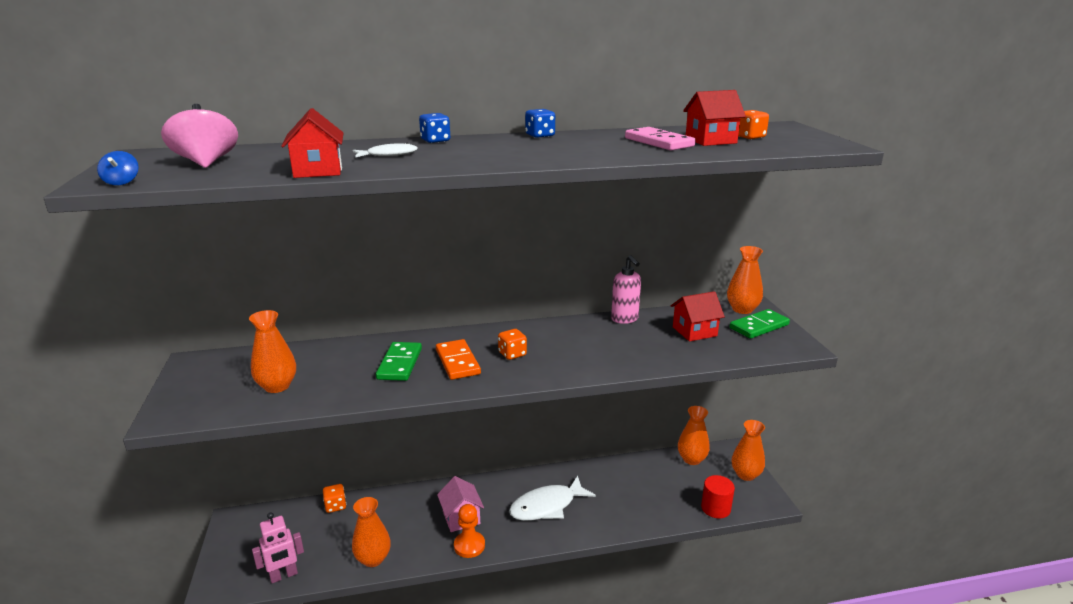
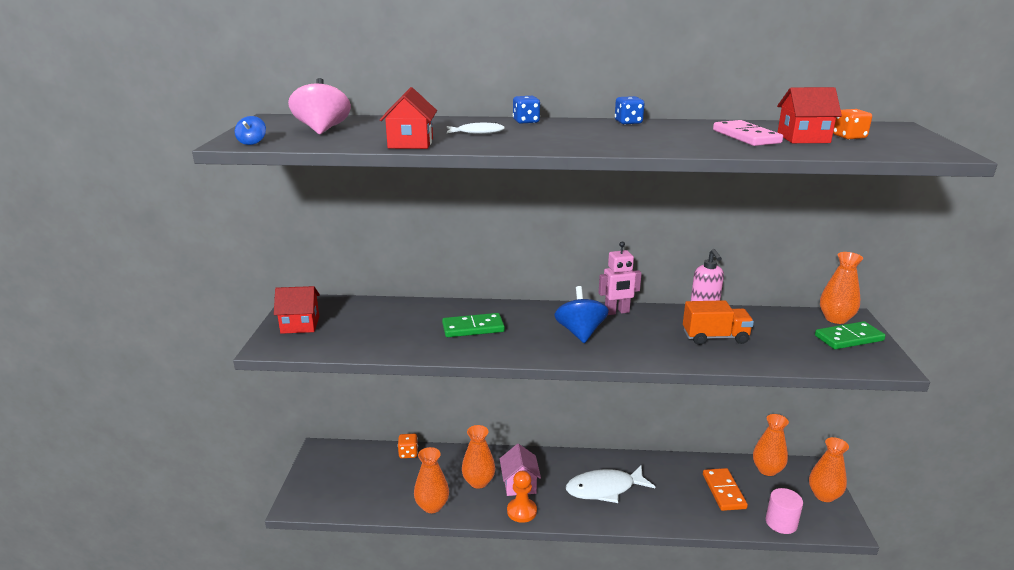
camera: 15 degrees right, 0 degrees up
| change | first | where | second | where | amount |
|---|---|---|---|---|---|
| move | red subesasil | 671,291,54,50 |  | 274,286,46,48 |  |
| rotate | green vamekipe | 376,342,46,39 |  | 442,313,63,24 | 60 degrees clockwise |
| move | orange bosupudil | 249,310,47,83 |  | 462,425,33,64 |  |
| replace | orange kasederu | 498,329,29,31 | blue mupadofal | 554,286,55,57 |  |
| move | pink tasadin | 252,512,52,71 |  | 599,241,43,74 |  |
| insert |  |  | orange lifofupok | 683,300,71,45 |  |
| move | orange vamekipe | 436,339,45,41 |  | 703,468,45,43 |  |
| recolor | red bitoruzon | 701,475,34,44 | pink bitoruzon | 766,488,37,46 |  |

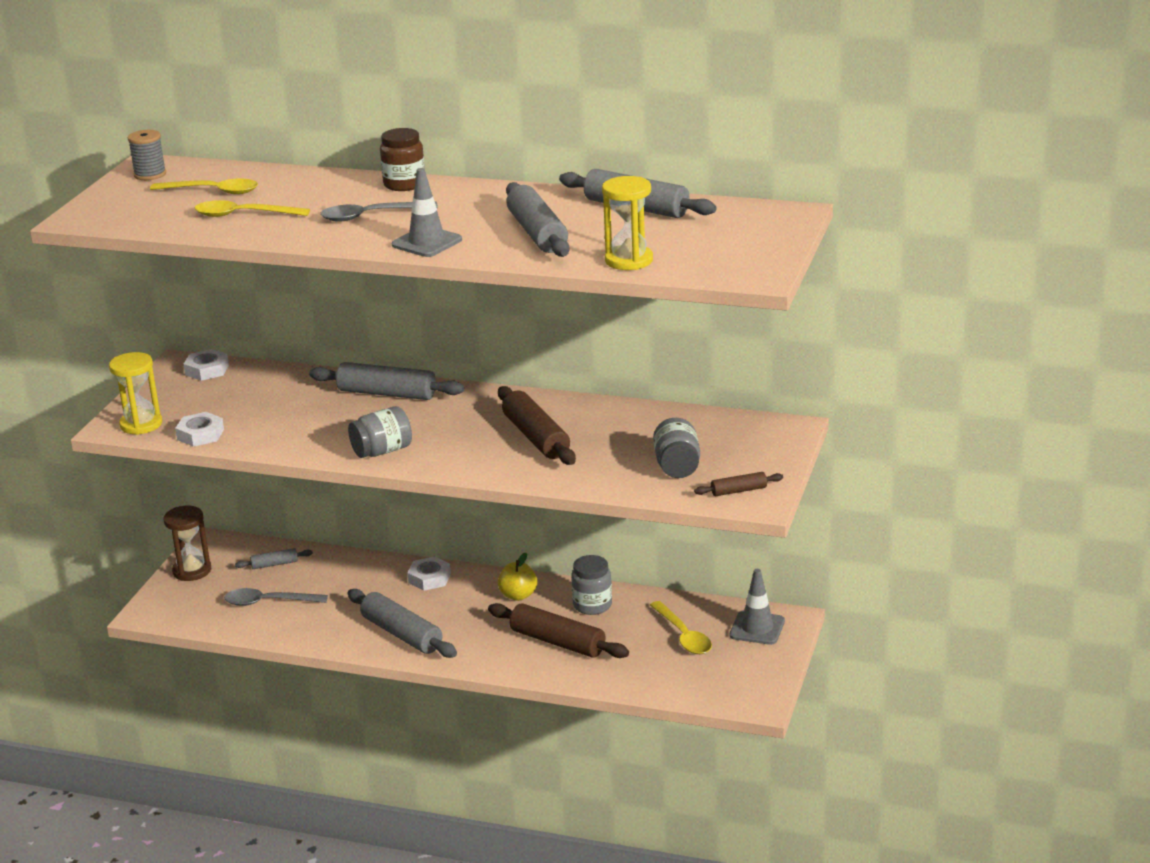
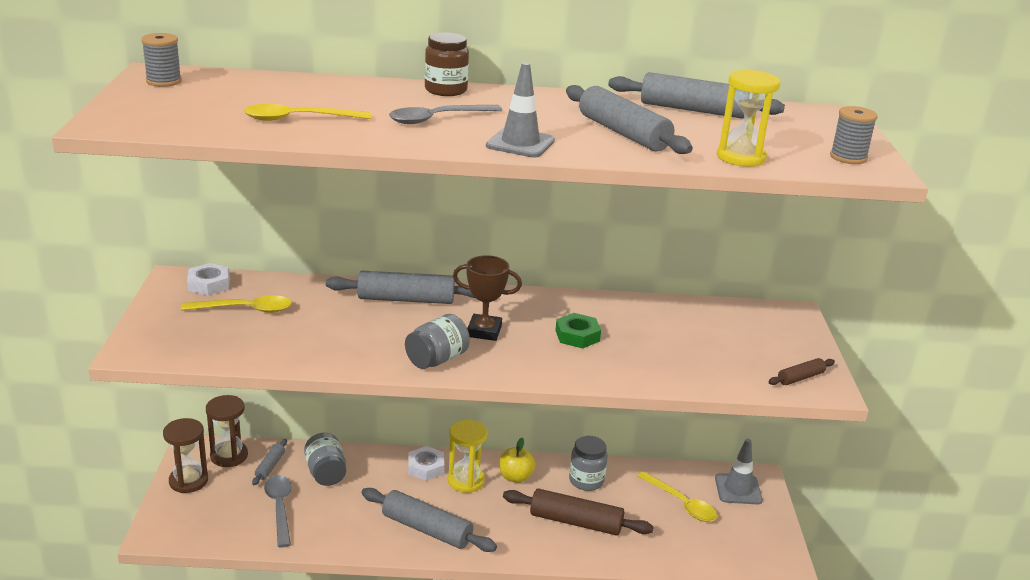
camera: 20 degrees left, 0 degrees up
| change | first | where | second | where | amount |
|---|---|---|---|---|---|
| move | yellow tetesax | 150,179,108,15 |  | 181,295,111,18 |  |
| insert |  |  | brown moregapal | 206,395,42,72 |  |
| rotate | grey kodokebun | 235,548,78,21 |  | 252,439,35,46 | 45 degrees counterclockwise |
| rotate | grey tetesax | 224,588,104,18 |  | 264,475,28,72 | 90 degrees clockwise |
| move | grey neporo | 653,418,47,60 |  | 304,433,42,53 |  |
| move | yellow moregapal | 109,352,53,83 |  | 448,420,40,73 |  |
| insert |  |  | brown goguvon | 453,255,69,86 |  |
| replace | brown kodokebun | 498,386,78,79 | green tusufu | 555,313,46,35 |  |
| insert |  |  | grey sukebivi | 830,106,48,58 |  |
| delete | white tusufu | 175,412,49,35 |  |  |  |

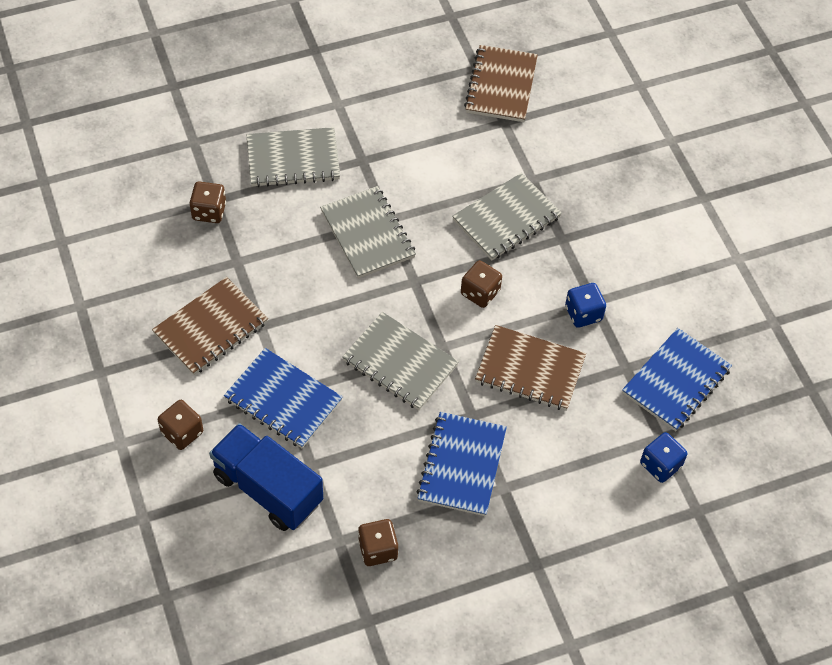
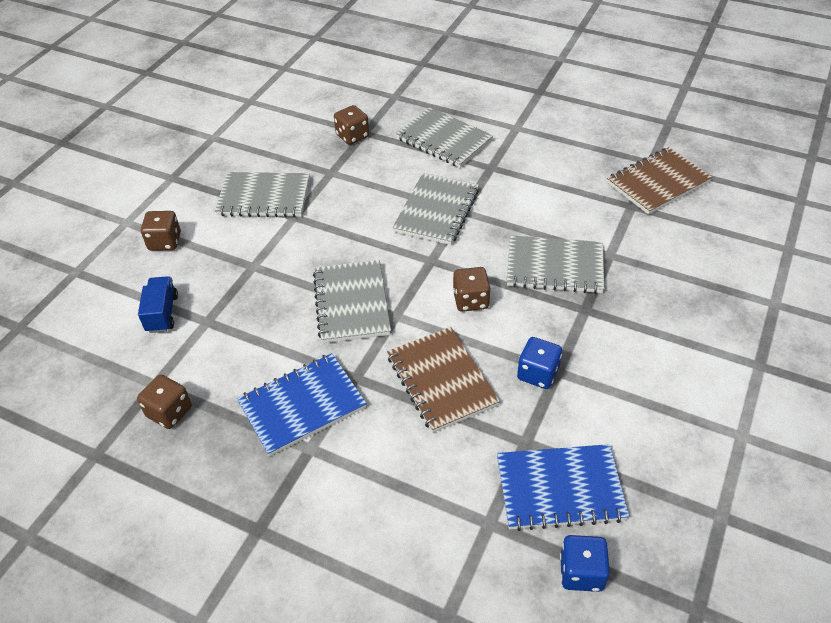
camera: 50 degrees right, 10 degrees down
| change | first | where | second | where | amount |
|---|---|---|---|---|---|
| resize | blue lifofupok | 209,423,114,108 |  | 138,276,40,57 | x0.54 |
| recolor | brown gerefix | 152,277,116,98 | grey gerefix | 215,172,95,46 |  |
| move | blue kasederu | 640,432,47,51 |  | 560,535,50,57 |  |
| delete | blue gerefix | 224,348,119,100 |  |  |  |

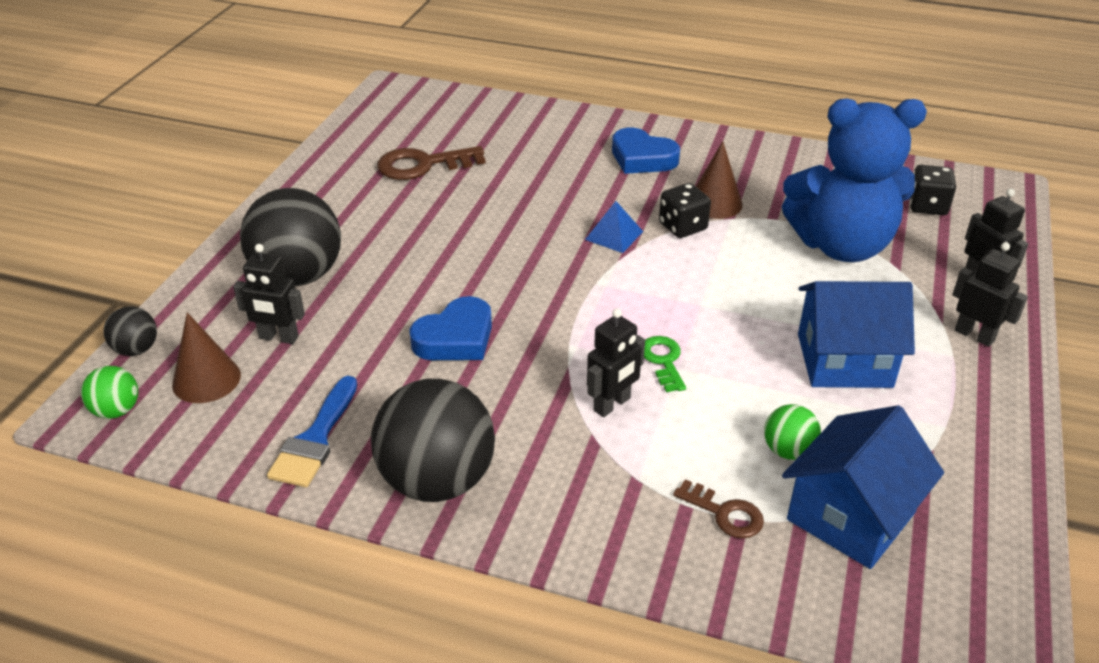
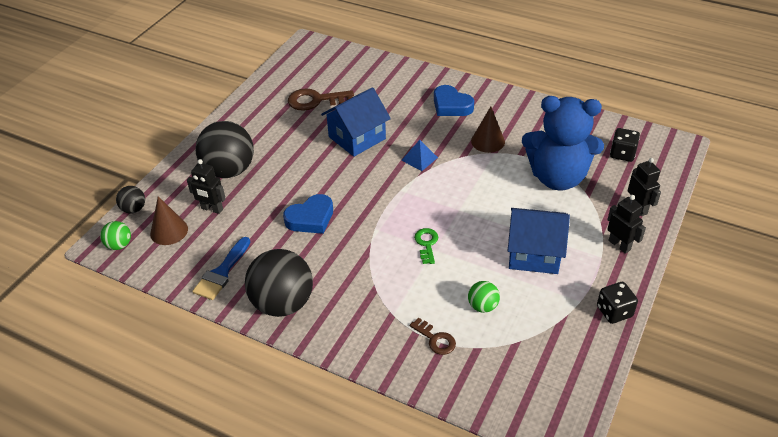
camera: 10 degrees right, 5 degrees up
| change | first | where | second | where | amount |
|---|---|---|---|---|---|
| move | blue subesasil | 782,405,162,164 |  | 321,87,70,70 |  |
| move | black kasederu | 659,183,52,55 |  | 597,282,41,42 |  |
| delete | black tasadin | 587,308,58,109 |  |  |  |

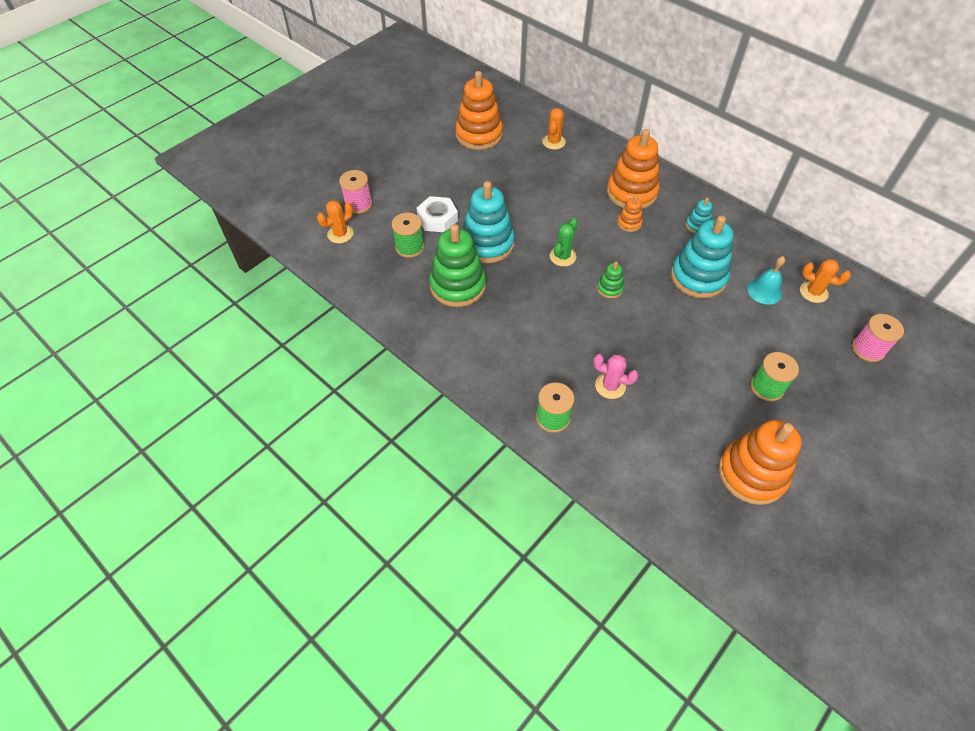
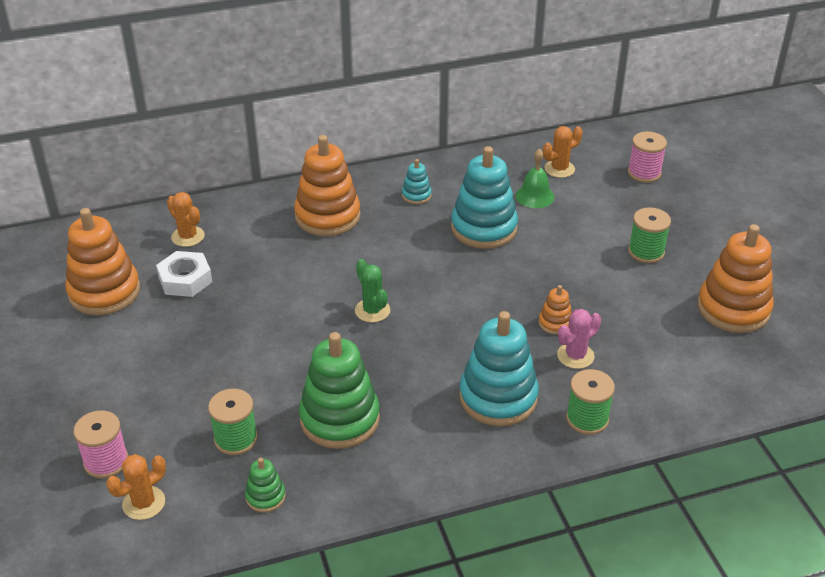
camera: 60 degrees left, 15 degrees down
| change | first | where | second | where | amount |
|---|---|---|---|---|---|
| rotate | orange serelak | 317,200,37,44 |  | 106,454,60,66 | 60 degrees clockwise |
| move | white tusufu | 417,196,41,36 |  | 156,251,56,46 |  |
| move | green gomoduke | 597,262,27,37 |  | 245,458,41,55 |  |
| move | turquoise gomoduke | 462,181,53,82 |  | 459,311,80,115 |  |
| recolor | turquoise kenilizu | 747,256,38,49 | green kenilizu | 516,149,39,59 |  |
| move | orange gomoduke | 617,195,26,37 |  | 539,285,33,50 |  |

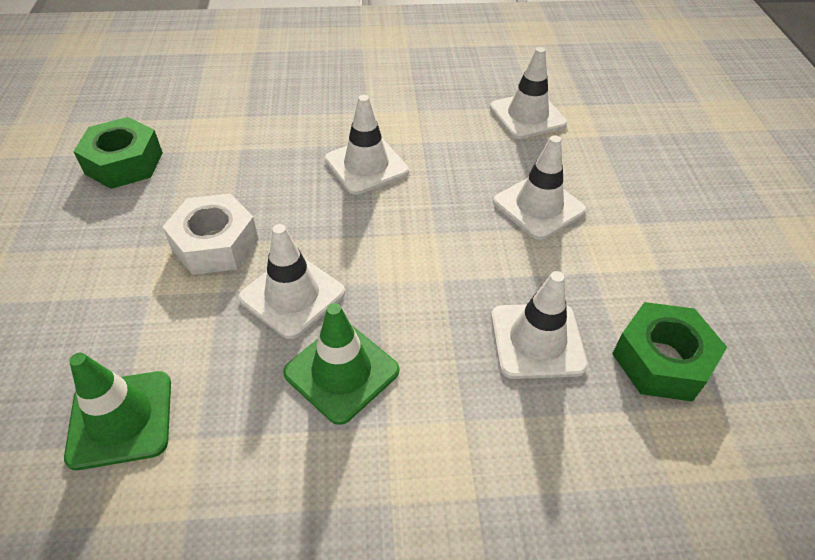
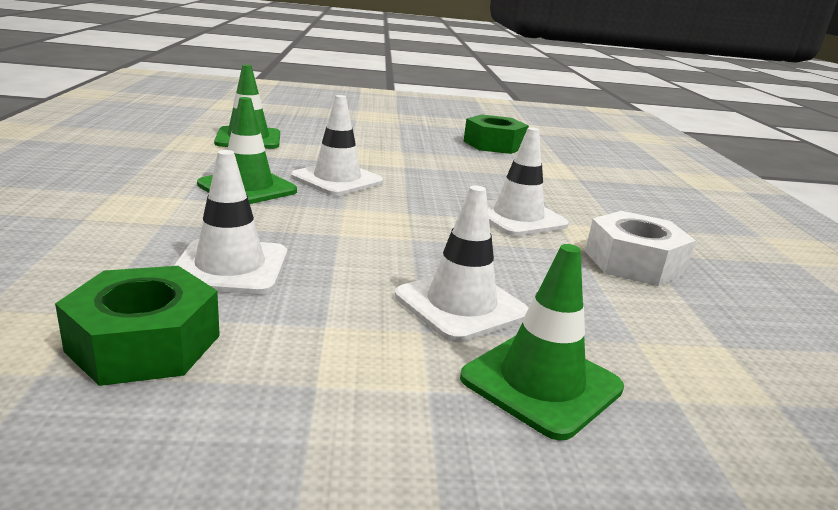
camera: 90 degrees right, 25 degrees down
| change | first | where | second | where | amount |
|---|---|---|---|---|---|
| insert |  |  | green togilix | 460,244,164,197 |  |
| move | white tusufu | 163,194,96,81 |  | 585,211,111,75 |  |
| delete | white togilix | 490,47,77,92 |  |  |  |

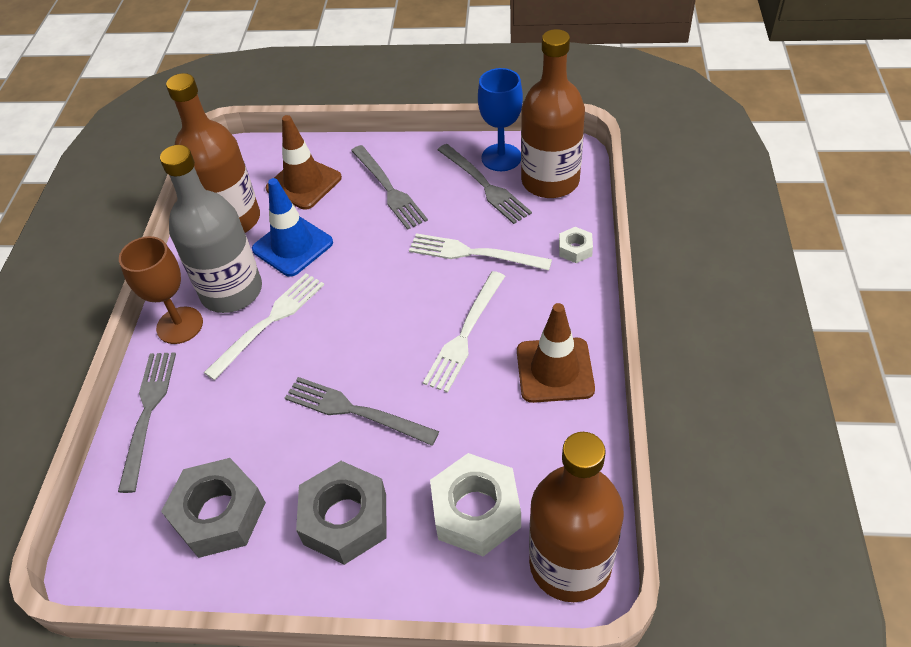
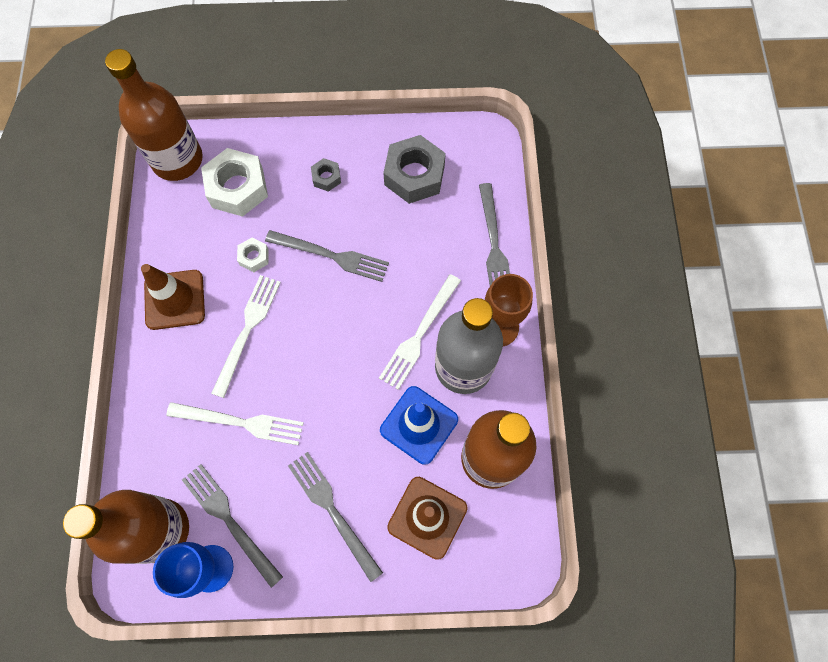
camera: 170 degrees right, 20 degrees up
| change | first | where | second | where | amount |
|---|---|---|---|---|---|
| move | white tusufu | 559,227,34,36 |  | 237,238,32,34 |  |
| resize | grey tusufu | 296,461,91,104 |  | 311,158,30,34 | x0.49 |

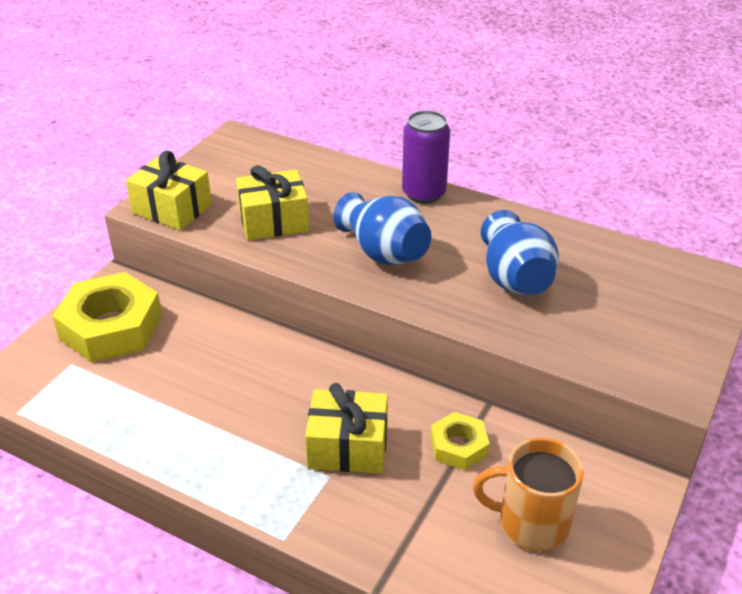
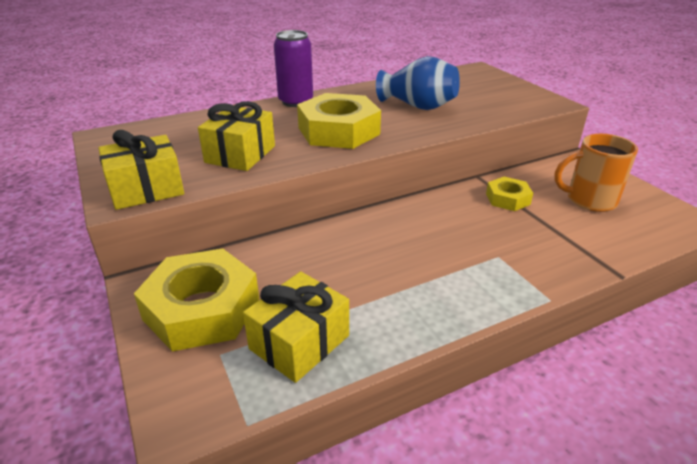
camera: 55 degrees left, 5 degrees down
| change | first | where | second | where | amount |
|---|---|---|---|---|---|
| move | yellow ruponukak | 305,383,83,91 |  | 243,271,106,112 |  |
| replace | blue bosupudil | 333,192,98,73 | yellow tusufu | 297,93,84,56 |  |
| rotate | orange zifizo | 473,437,111,114 |  | 554,134,84,78 | 45 degrees clockwise |

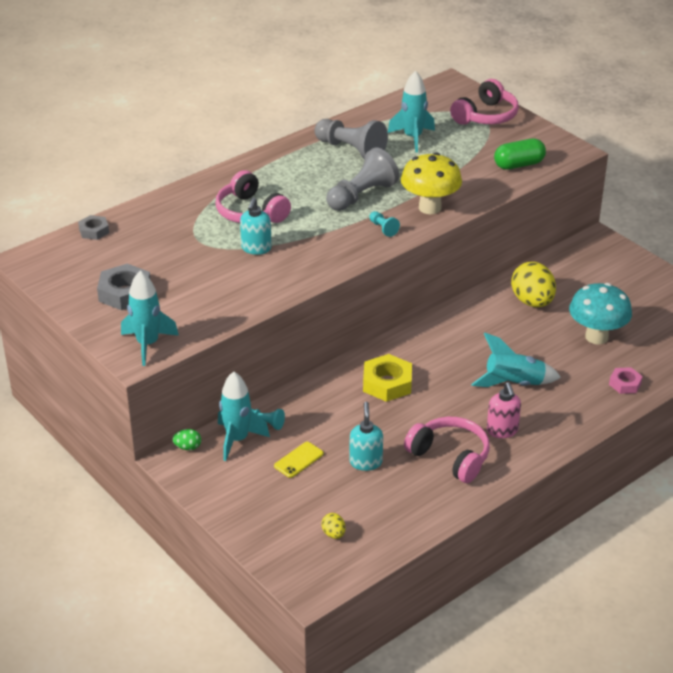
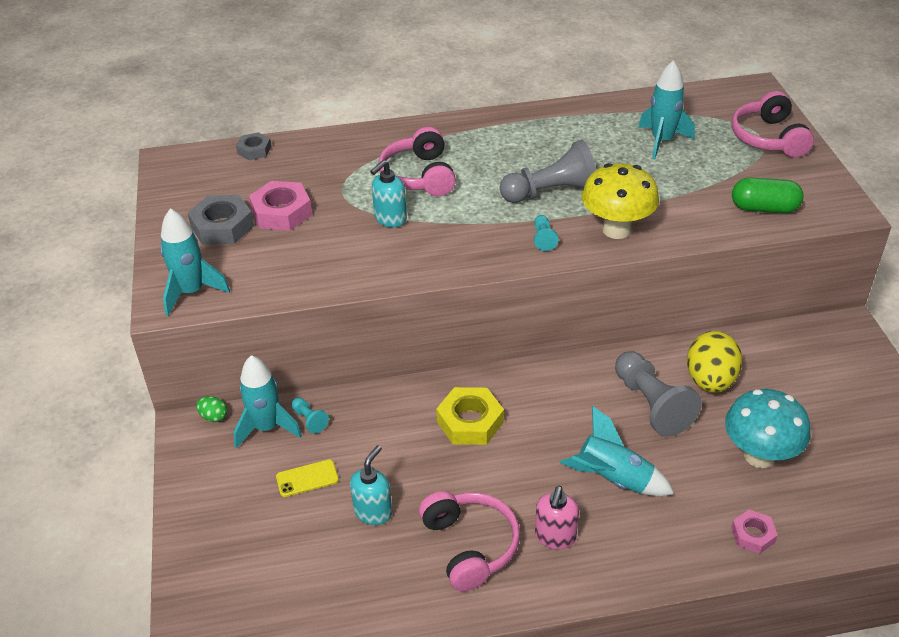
camera: 30 degrees right, 5 degrees up
| change | first | where | second | where | amount |
|---|---|---|---|---|---|
| insert |  |  | pink tusufu | 249,181,63,50 |  |
| move | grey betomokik | 314,119,74,40 |  | 615,351,87,86 |  |
| rotate | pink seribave | 450,79,69,46 |  | 731,91,83,67 | 105 degrees clockwise |
| delete | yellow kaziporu | 321,513,24,26 |  |  |  |

